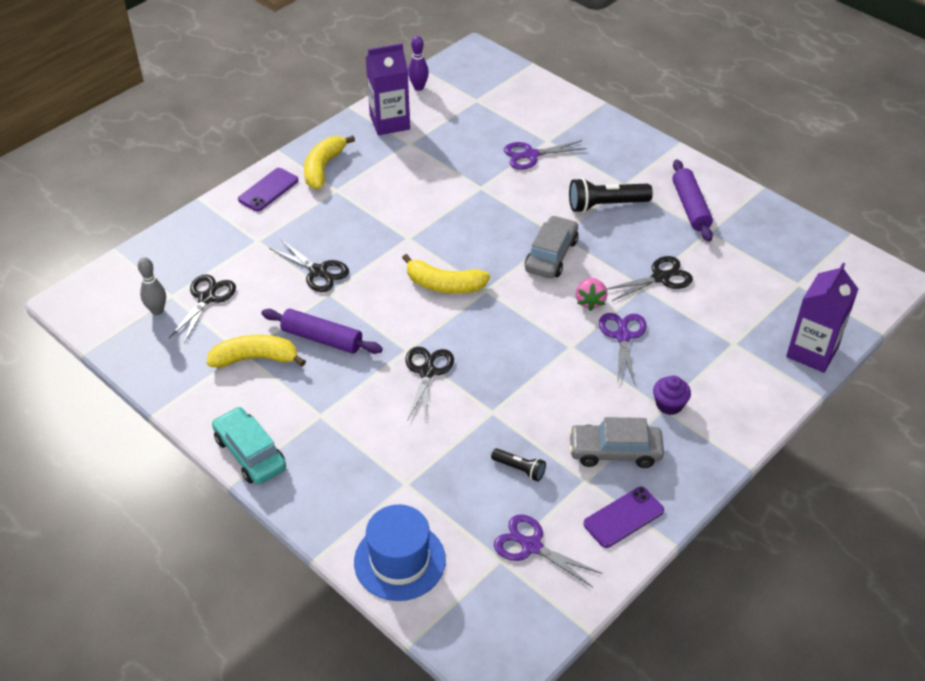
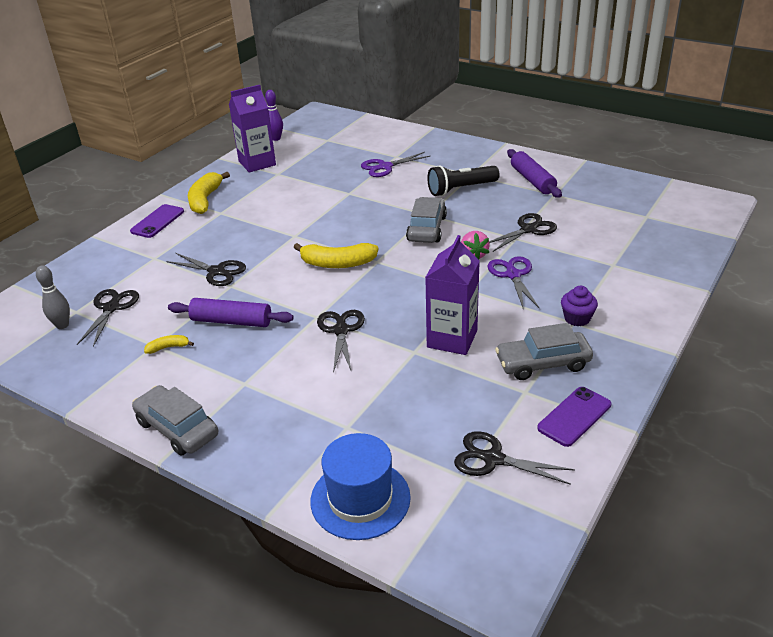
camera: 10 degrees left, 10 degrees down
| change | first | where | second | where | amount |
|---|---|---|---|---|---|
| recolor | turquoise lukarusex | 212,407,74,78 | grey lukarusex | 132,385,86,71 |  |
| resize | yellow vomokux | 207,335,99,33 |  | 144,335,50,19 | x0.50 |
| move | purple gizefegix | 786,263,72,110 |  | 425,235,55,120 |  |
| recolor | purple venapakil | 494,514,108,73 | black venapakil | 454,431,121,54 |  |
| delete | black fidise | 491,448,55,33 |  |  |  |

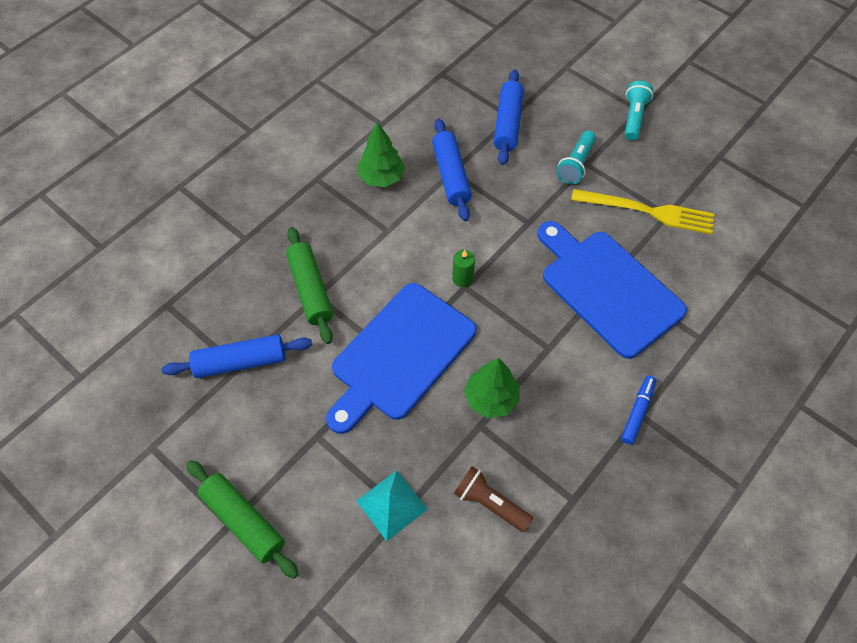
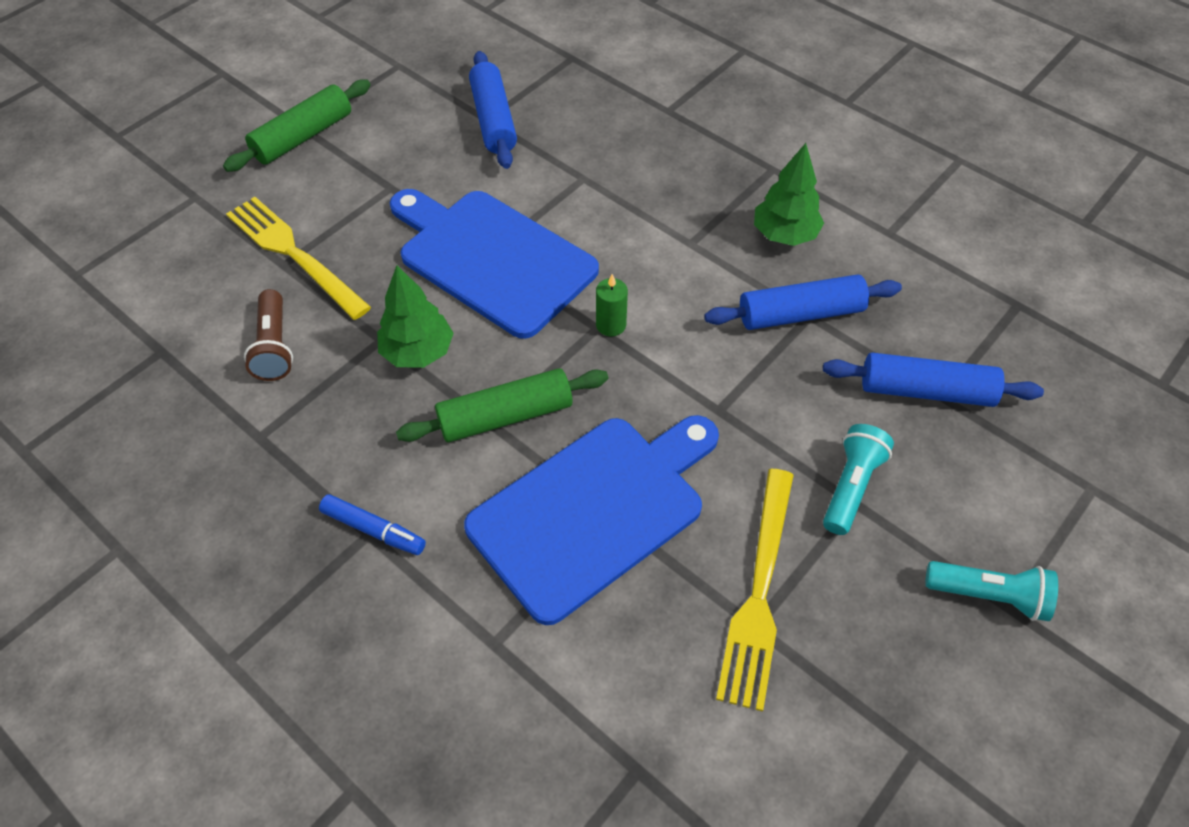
camera: 90 degrees right, 5 degrees down
| change | first | where | second | where | amount |
|---|---|---|---|---|---|
| replace | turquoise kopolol | 356,470,72,71 | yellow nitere | 226,197,145,123 |  |
| rotate | brown fidise | 454,466,79,66 |  | 244,289,49,92 | 135 degrees clockwise |
| move | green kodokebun | 286,227,47,117 |  | 396,368,212,74 |  |
| rotate | turquoise fidise | 556,131,40,53 |  | 823,424,71,111 | 90 degrees clockwise |

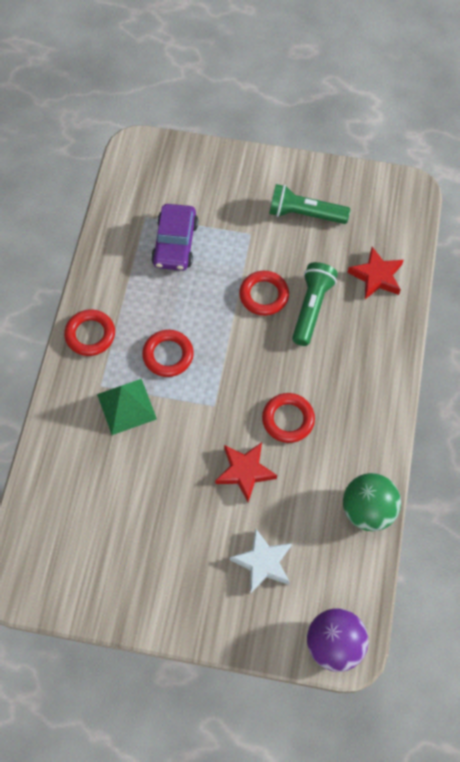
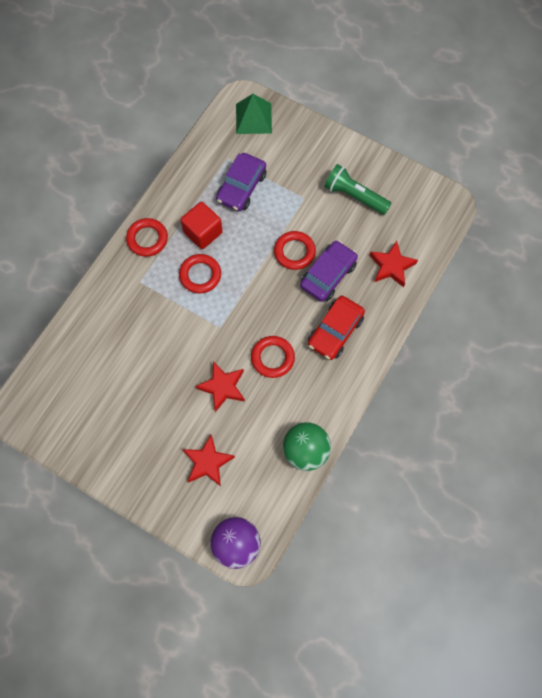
camera: 20 degrees right, 5 degrees up
| change | first | where | second | where | amount |
|---|---|---|---|---|---|
| insert |  |  | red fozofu | 181,202,42,47 |  |
| recolor | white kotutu | 230,528,62,66 | red kotutu | 183,435,52,51 |  |
| move | green kopolol | 97,379,60,56 |  | 236,94,36,40 |  |
| replace | green fidise | 292,262,46,84 | purple lukarusex | 300,240,58,62 |  |
| insert |  |  | red lukarusex | 308,296,57,64 |  |

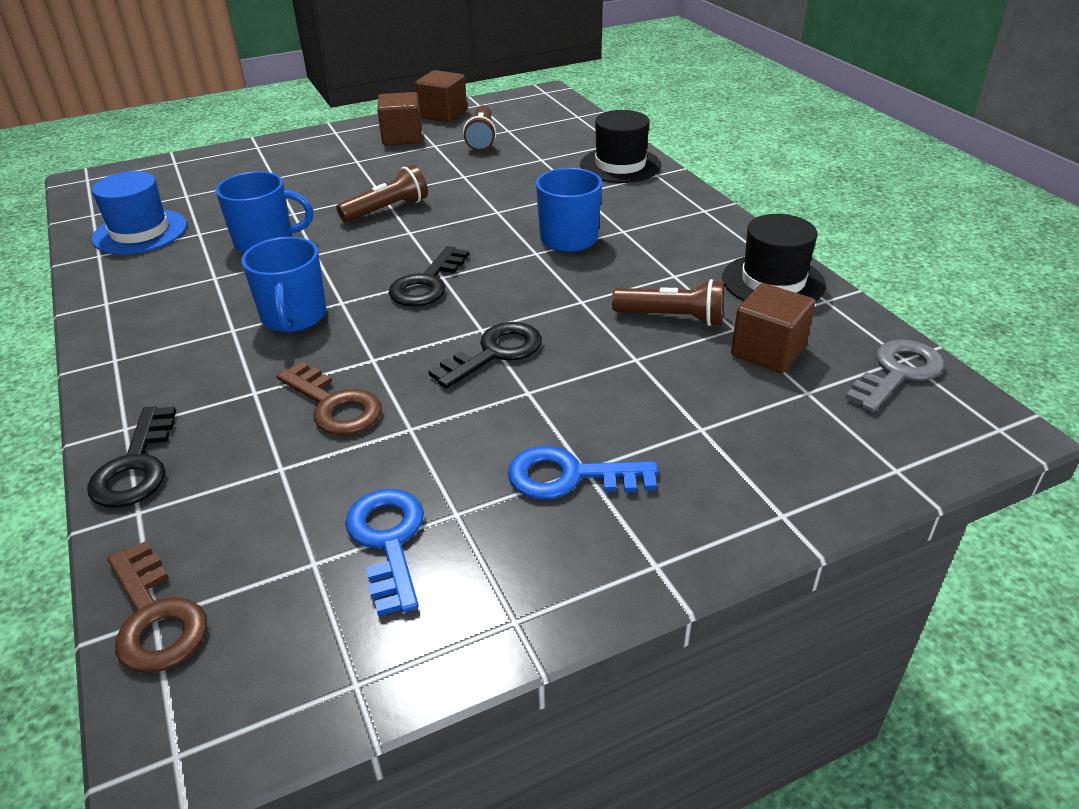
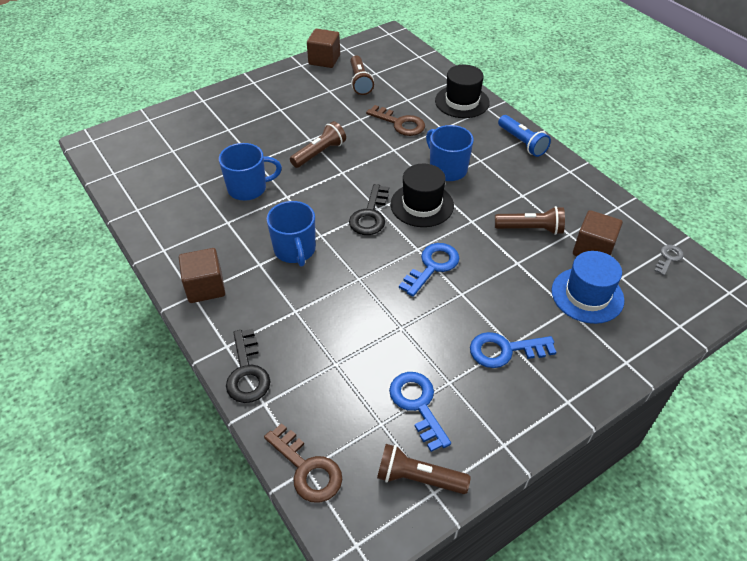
camera: 10 degrees left, 10 degrees up
| change | first | where | second | where | amount |
|---|---|---|---|---|---|
| move | brown fozofu | 377,92,45,54 |  | 179,248,46,55 |  |
| move | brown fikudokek | 276,362,106,73 |  | 366,105,59,31 |  |
| insert |  |  | brown fidise | 377,444,94,50 |  |
| move | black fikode | 722,214,104,88 |  | 390,164,64,63 |  |
| recolor | black fikudokek | 428,322,114,67 | blue fikudokek | 399,243,60,54 |  |
| insert |  |  | blue fidise | 498,115,53,42 |  |
| move | blue fikode | 92,171,95,84 |  | 552,251,72,73 |  |
| resize | grey fikudokek | 845,339,99,73 |  | 655,245,29,31 | x0.58 |

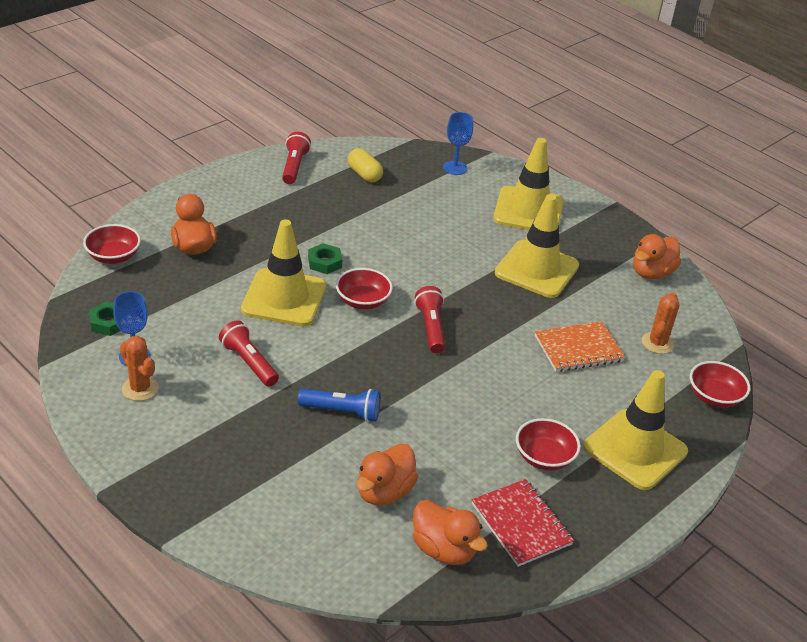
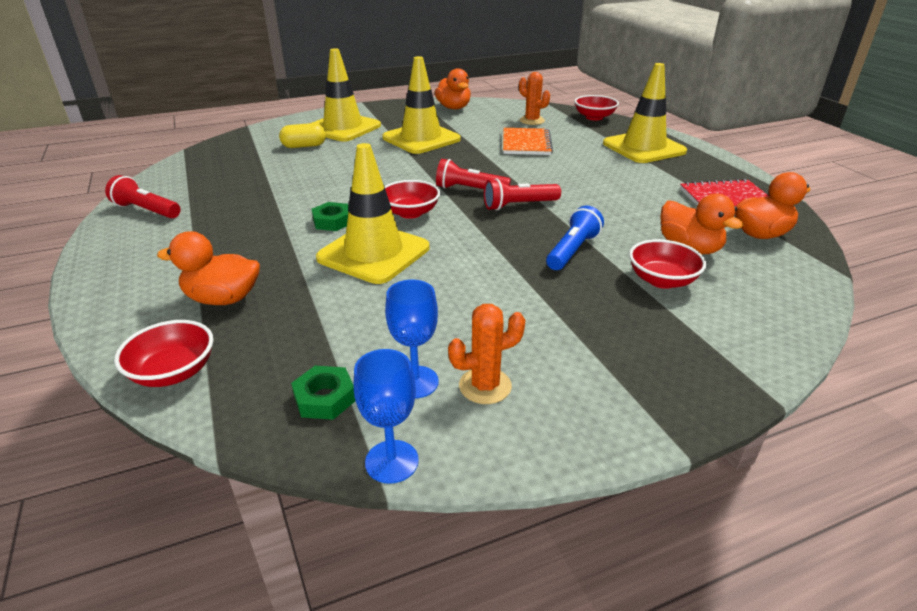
camera: 65 degrees left, 5 degrees down
| change | first | where | second | where | amount |
|---|---|---|---|---|---|
| move | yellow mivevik | 348,148,35,34 |  | 279,123,47,25 |  |
| move | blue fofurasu | 443,112,30,63 |  | 354,349,65,135 |  |
| move | red fidise | 219,320,60,67 |  | 484,178,77,32 |  |
| move | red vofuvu | 516,418,65,53 |  | 629,239,77,50 |  |

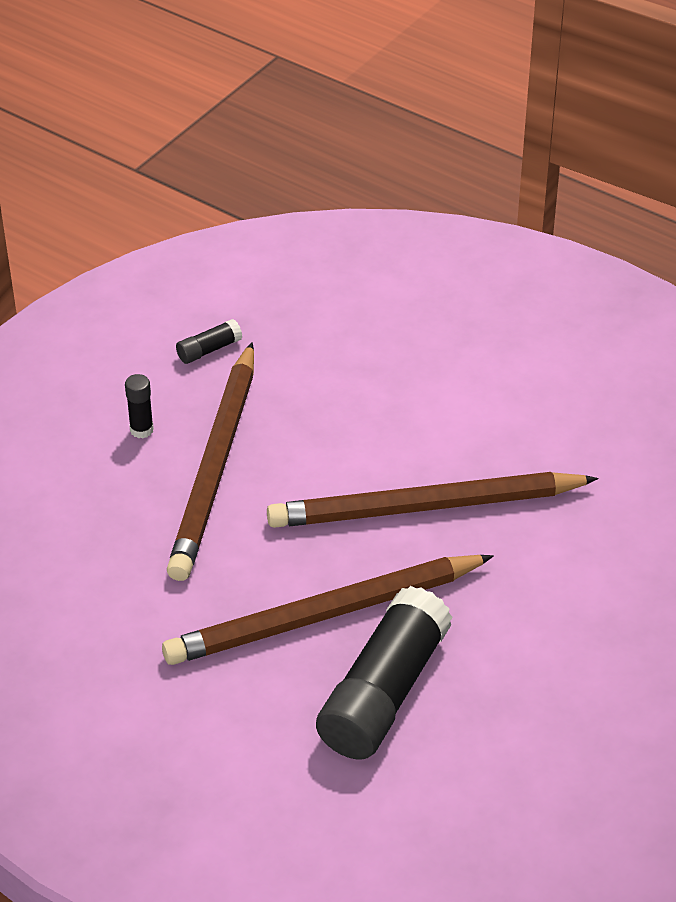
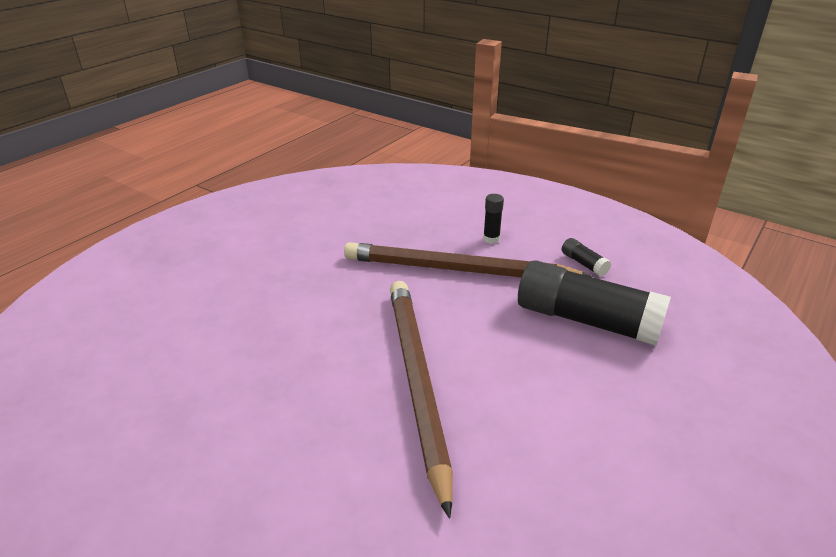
camera: 90 degrees right, 10 degrees down
| change | first | where | second | where | amount |
|---|---|---|---|---|---|
| move | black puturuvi | 316,586,137,174 |  | 518,260,153,86 |  |
| delete | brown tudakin | 162,555,332,110 |  |  |  |

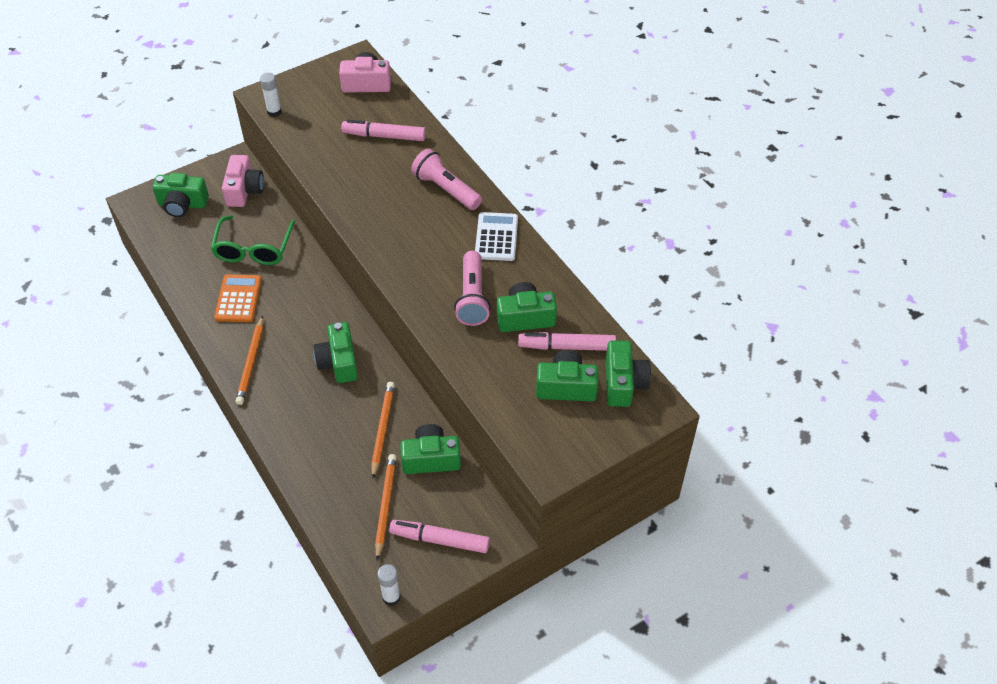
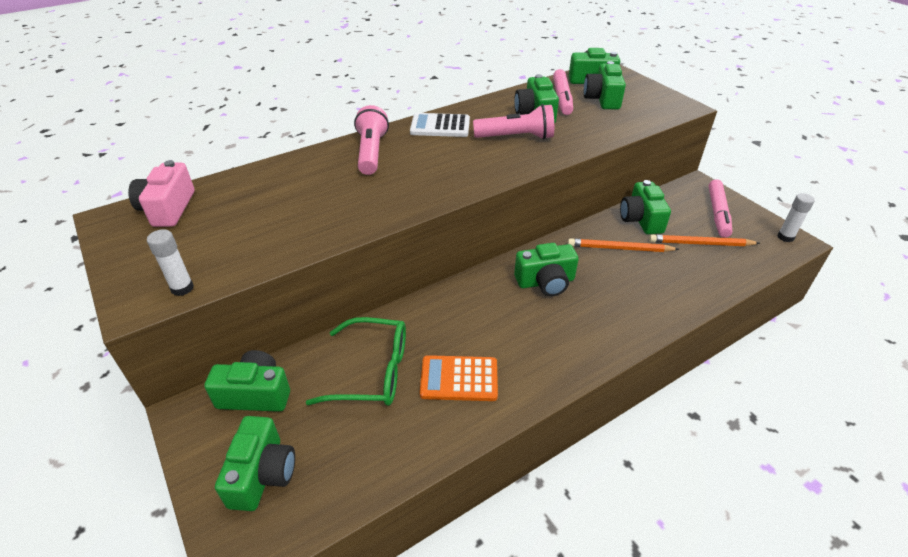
camera: 90 degrees left, 10 degrees down
| change | first | where | second | where | amount |
|---|---|---|---|---|---|
| recolor | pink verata | 222,155,42,52 | green verata | 204,350,86,62 |  |
| rotate | pink fidise | 411,148,71,62 |  | 354,105,35,70 | 135 degrees clockwise |
| delete | orange tudakin | 236,316,27,89 |  |  |  |
| delete | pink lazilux | 341,120,85,21 |  |  |  |

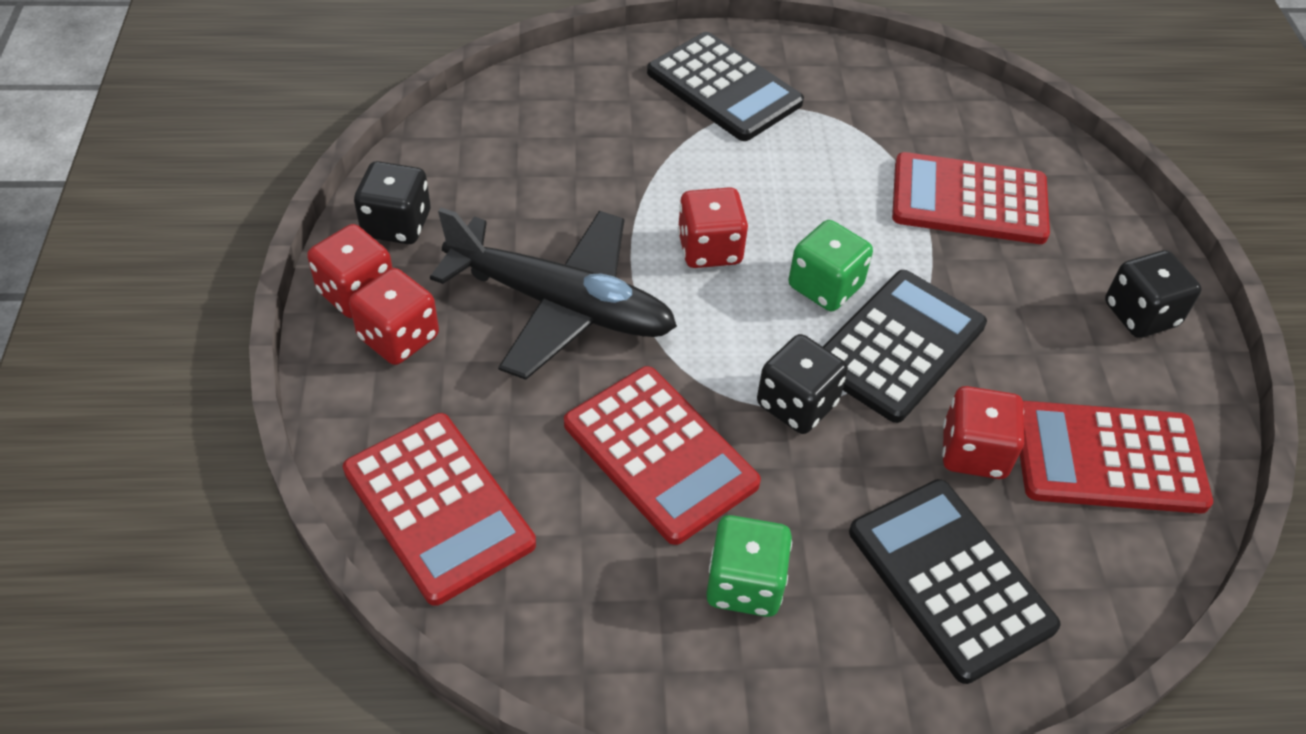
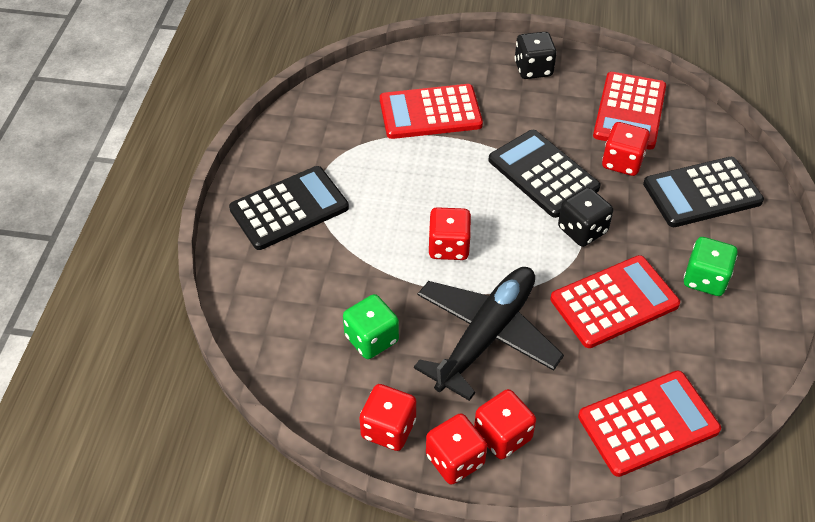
camera: 75 degrees left, 0 degrees up
| change | first | where | second | where | amount |
|---|---|---|---|---|---|
| move | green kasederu | 789,220,84,91 |  | 343,294,56,65 |  |
| recolor | black kasederu | 354,161,76,83 | red kasederu | 360,384,56,67 |  |
| rotate | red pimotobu | 892,152,158,92 |  | 380,84,103,55 | 60 degrees clockwise |

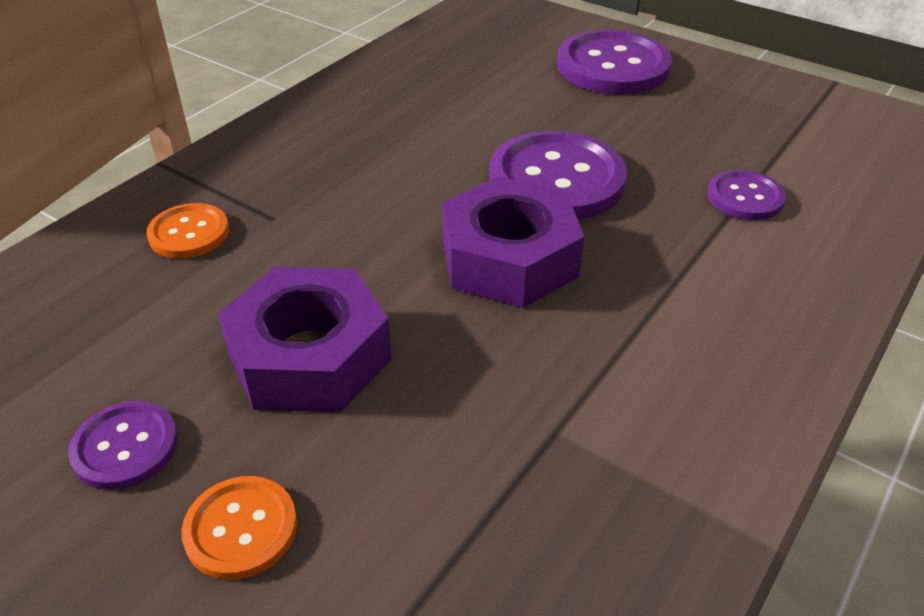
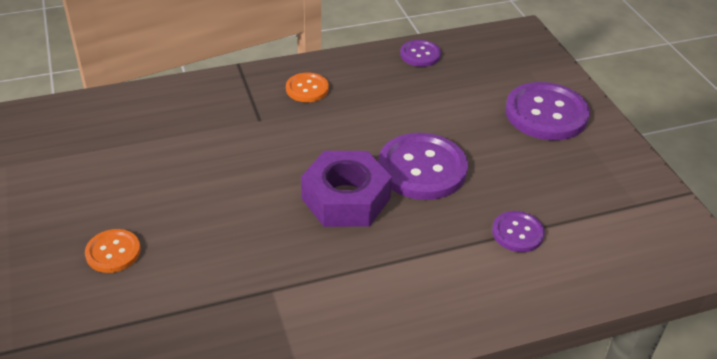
camera: 35 degrees right, 0 degrees up
| change | first | where | second | where | amount |
|---|---|---|---|---|---|
| move | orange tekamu | 146,203,83,55 |  | 286,73,43,29 |  |
| move | purple tekamu | 68,401,110,89 |  | 400,40,41,27 |  |
| delete | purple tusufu | 218,267,174,145 |  |  |  |

